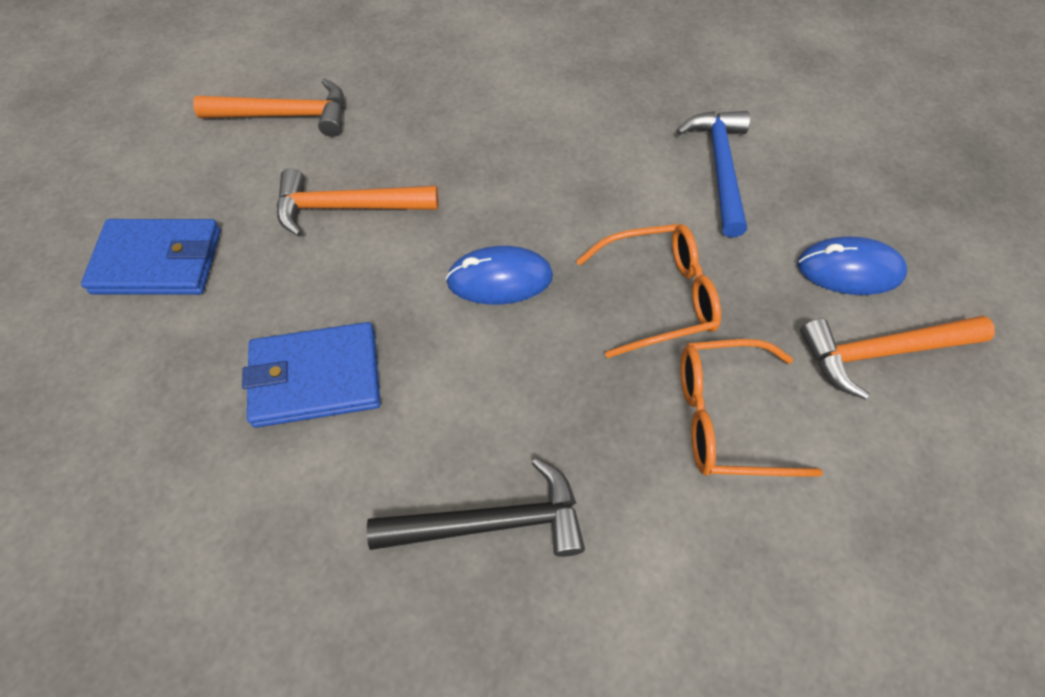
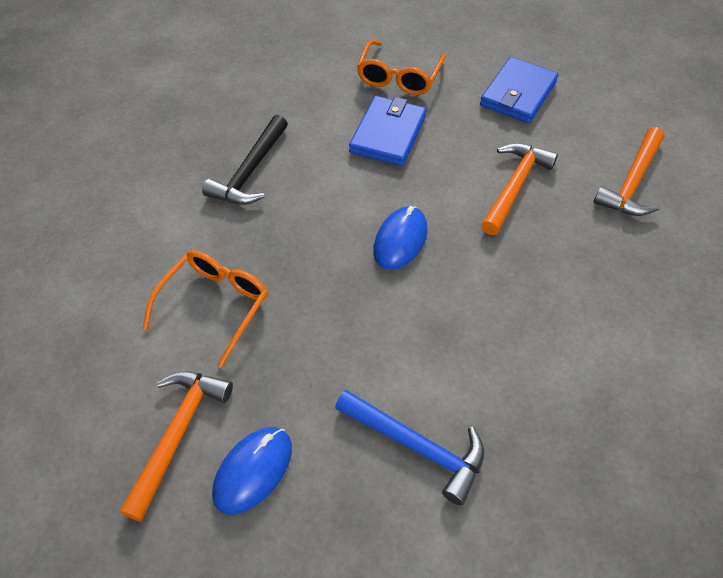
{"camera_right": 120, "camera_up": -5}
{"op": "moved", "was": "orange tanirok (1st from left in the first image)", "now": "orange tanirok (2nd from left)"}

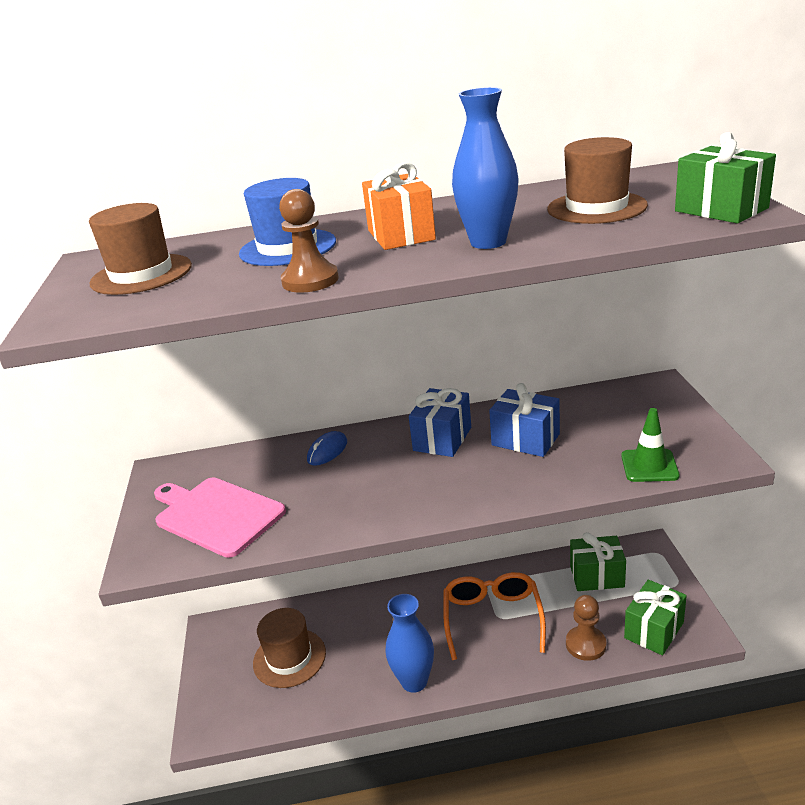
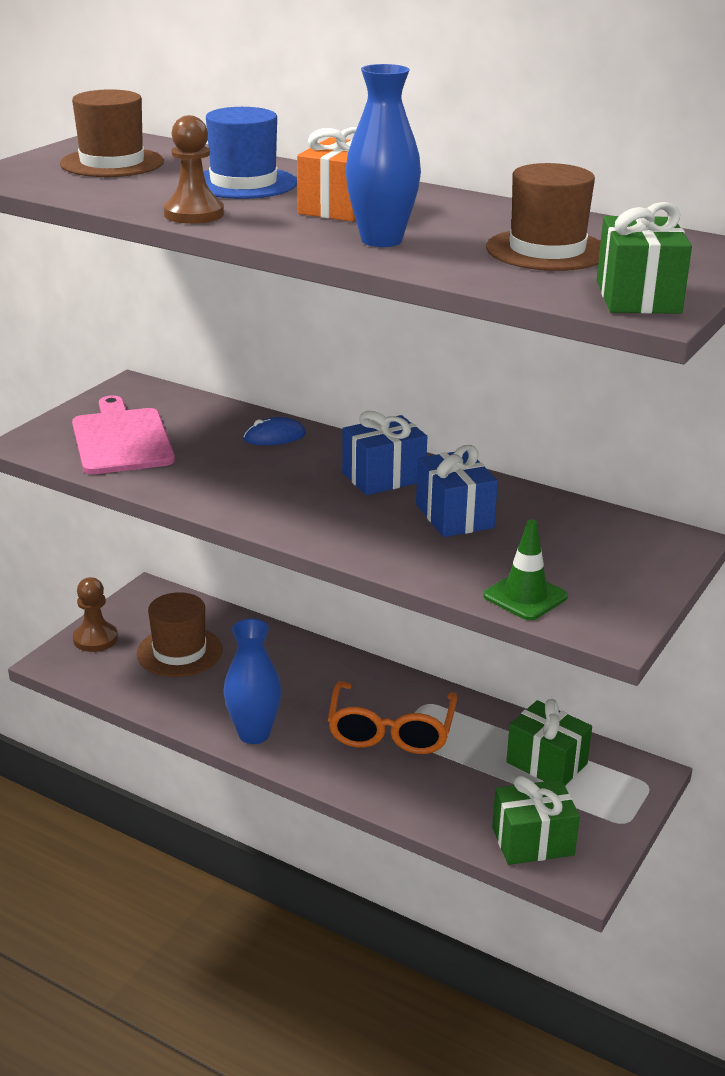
{"camera_right": 35, "camera_up": 0}
{"op": "moved", "was": "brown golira (2nd from left in the first image)", "now": "brown golira (1st from left)"}
{"op": "turned", "was": "orange tanirok", "clockwise": 150}

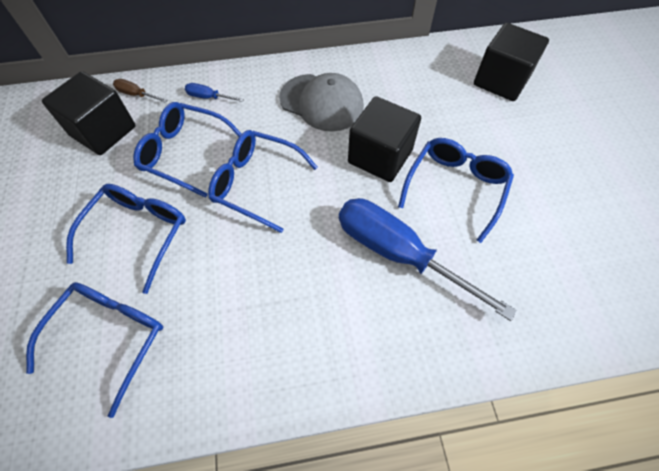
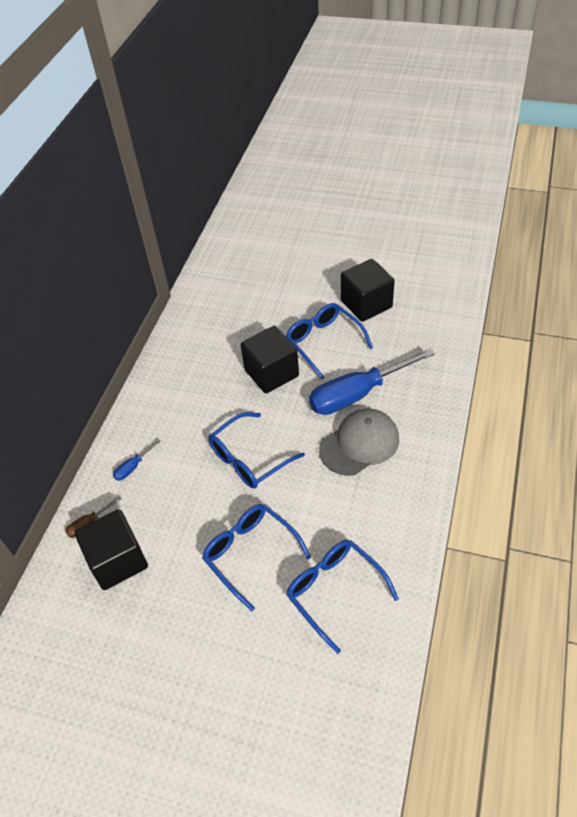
{"camera_right": -60, "camera_up": -10}
{"op": "removed", "was": "blue tanirok (3rd from left)"}
{"op": "moved", "was": "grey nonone"}
{"op": "moved", "was": "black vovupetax (3rd from left)"}

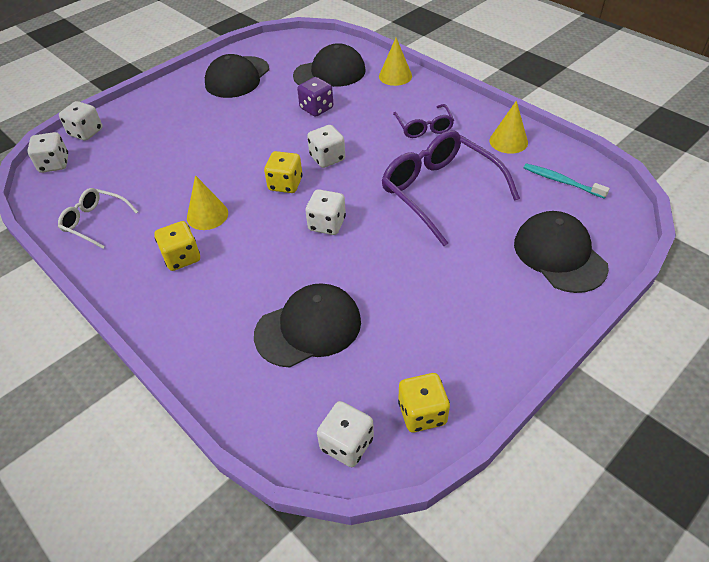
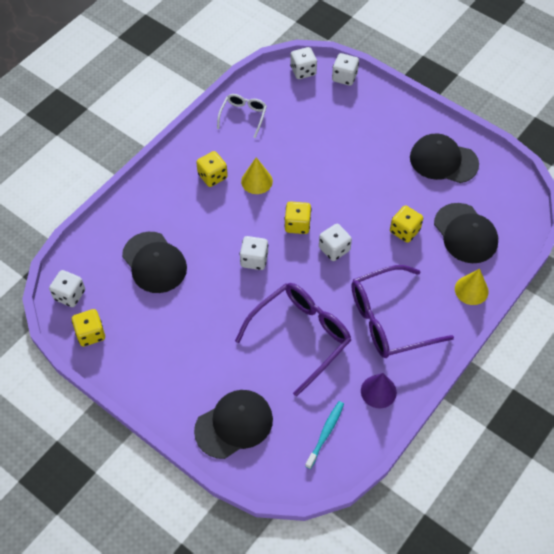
{"camera_right": 80, "camera_up": 10}
{"op": "recoloured", "was": "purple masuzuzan", "now": "yellow masuzuzan (4th from left)"}
{"op": "recoloured", "was": "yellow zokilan (3rd from left)", "now": "purple zokilan"}
{"op": "resized", "was": "purple tanirok (1st from left in the first image)", "ratio": 1.84}

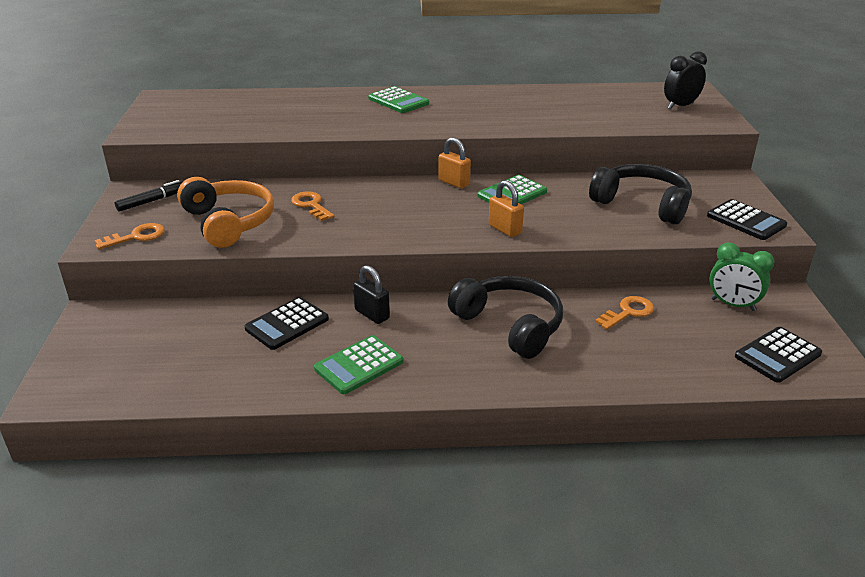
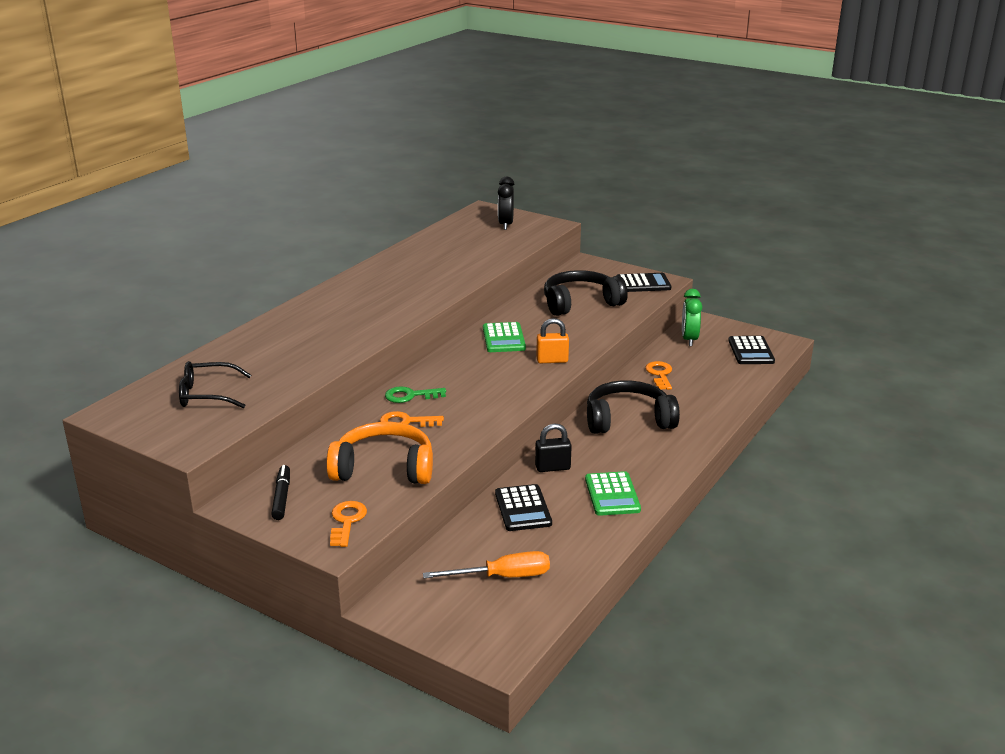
{"camera_right": -55, "camera_up": -5}
{"op": "removed", "was": "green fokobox (2nd from left)"}
{"op": "removed", "was": "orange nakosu (1st from left)"}
{"op": "added", "now": "black tanirok"}
{"op": "added", "now": "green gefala"}
{"op": "added", "now": "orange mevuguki"}
{"op": "turned", "was": "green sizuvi", "clockwise": 120}

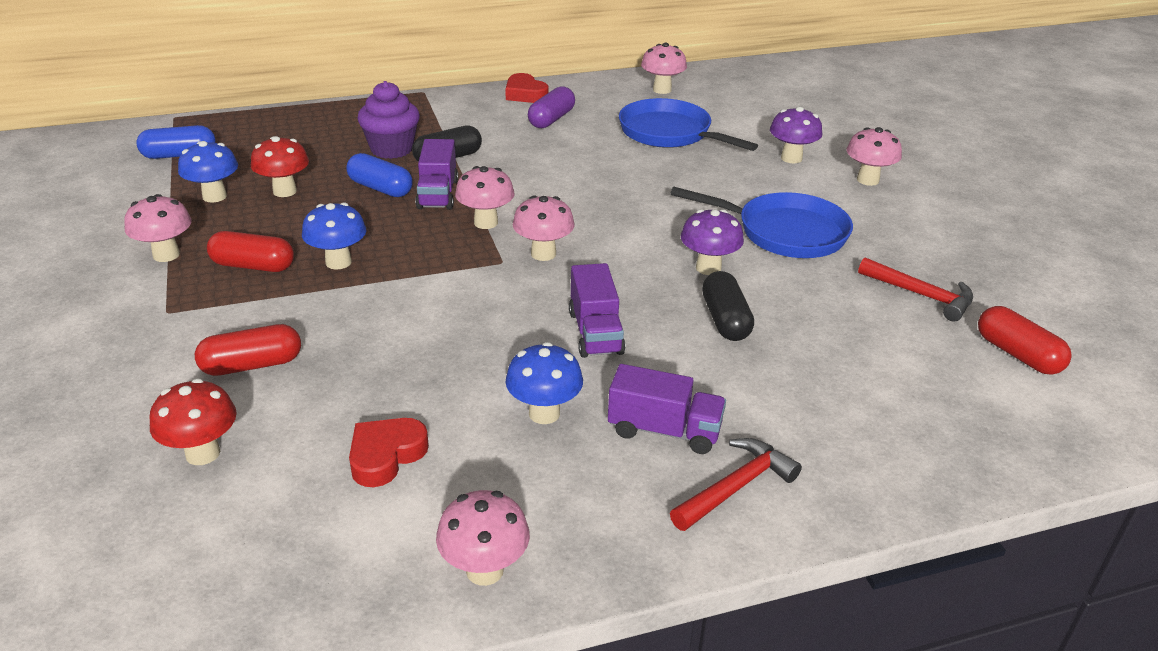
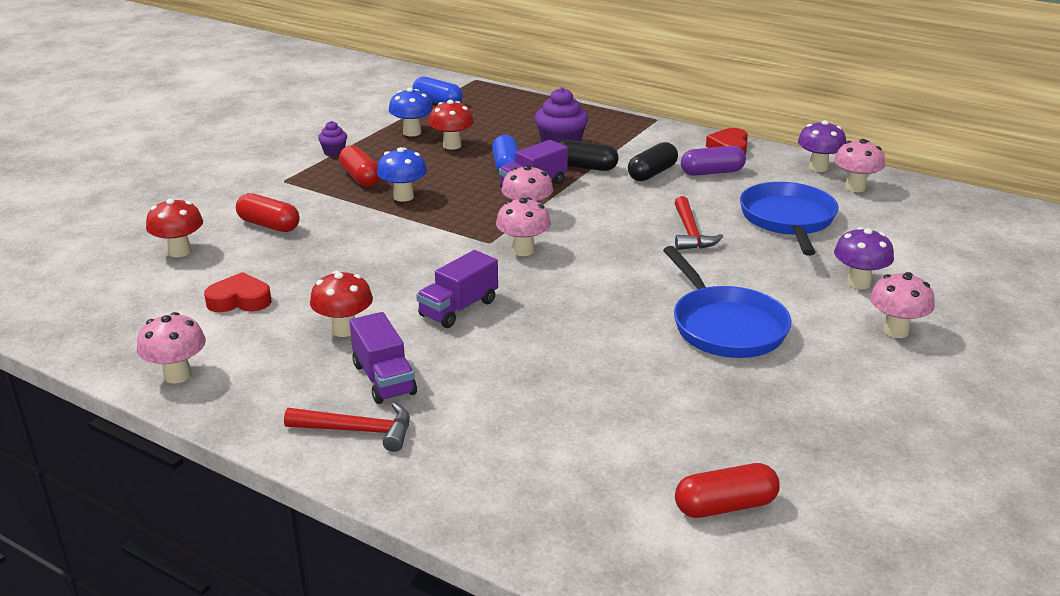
{"camera_right": 50, "camera_up": -5}
{"op": "moved", "was": "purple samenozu (1st from left)"}
{"op": "moved", "was": "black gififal (2nd from left)"}
{"op": "moved", "was": "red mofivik (2nd from left)"}
{"op": "replaced", "was": "pink samenozu (1st from left)", "now": "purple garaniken (1st from left)"}
{"op": "recoloured", "was": "blue samenozu (3rd from left)", "now": "red samenozu (2nd from left)"}
{"op": "turned", "was": "red gififal (3rd from left)", "clockwise": 60}

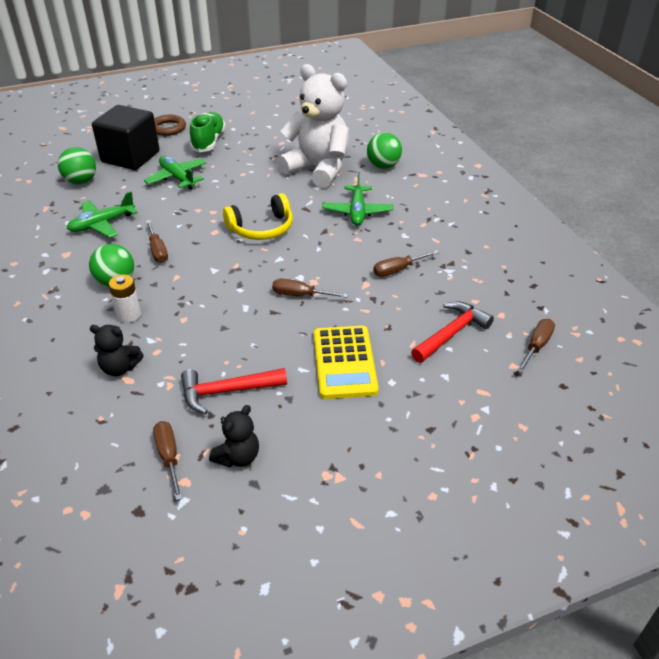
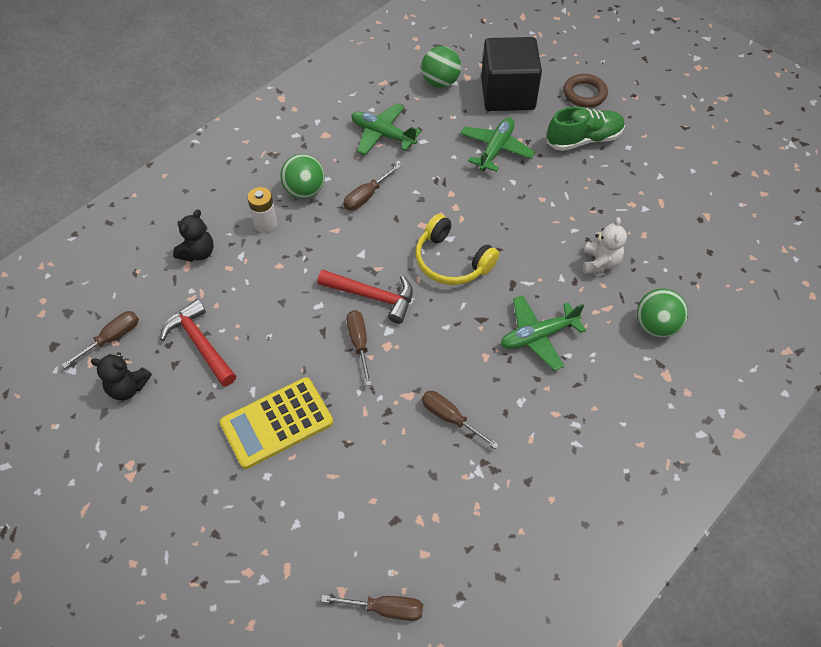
{"camera_right": 65, "camera_up": 15}
{"op": "moved", "was": "red mofivik (2nd from left)"}
{"op": "turned", "was": "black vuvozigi (1st from left in the first image)", "clockwise": -135}
{"op": "resized", "was": "white vuvozigi", "ratio": 0.45}

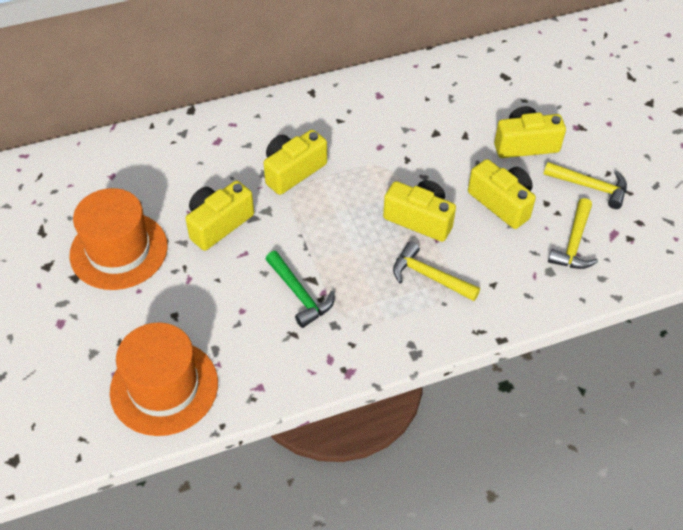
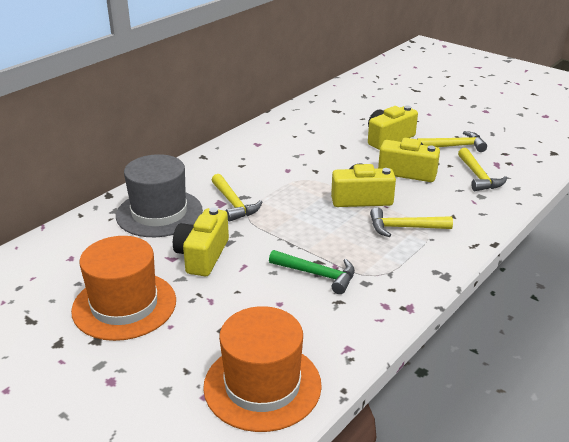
{"camera_right": -30, "camera_up": -20}
{"op": "added", "now": "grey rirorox"}
{"op": "replaced", "was": "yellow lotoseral (2nd from left)", "now": "yellow mofivik (1st from left)"}

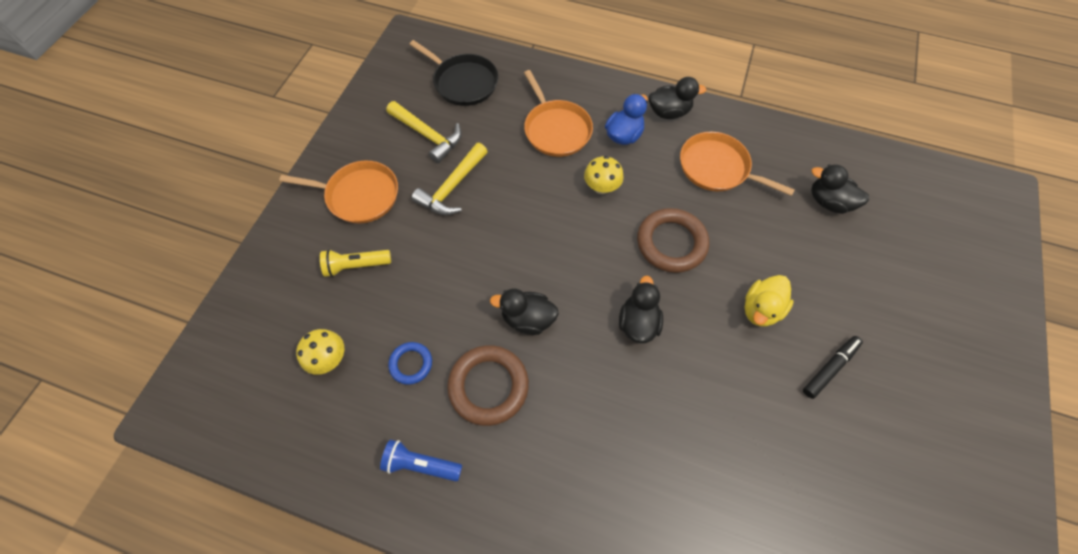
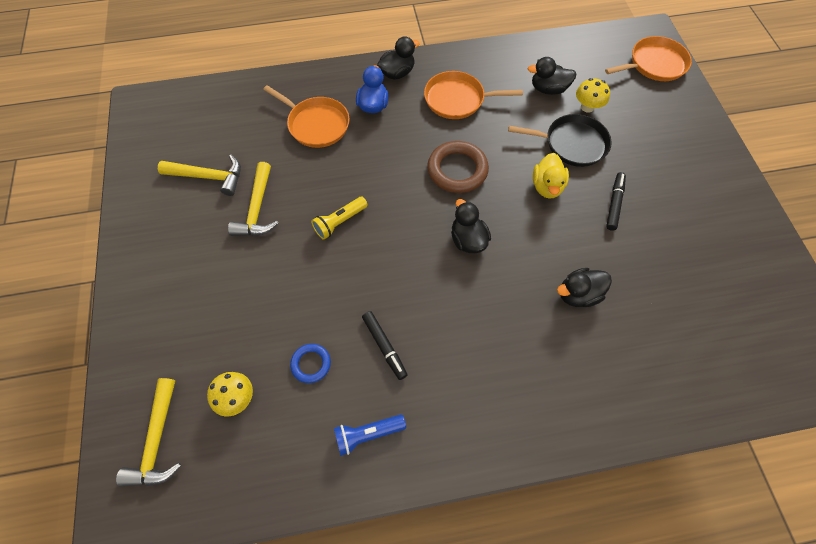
{"camera_right": -30, "camera_up": 0}
{"op": "added", "now": "yellow mofivik (1st from left)"}
{"op": "moved", "was": "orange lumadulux (1st from left in the first image)", "now": "orange lumadulux (3rd from left)"}
{"op": "moved", "was": "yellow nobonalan"}
{"op": "moved", "was": "black lumadulux"}
{"op": "moved", "was": "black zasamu (1st from left in the first image)", "now": "black zasamu (4th from left)"}
{"op": "moved", "was": "yellow samenozu (2nd from left)"}
{"op": "replaced", "was": "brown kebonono (1st from left)", "now": "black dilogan (1st from left)"}

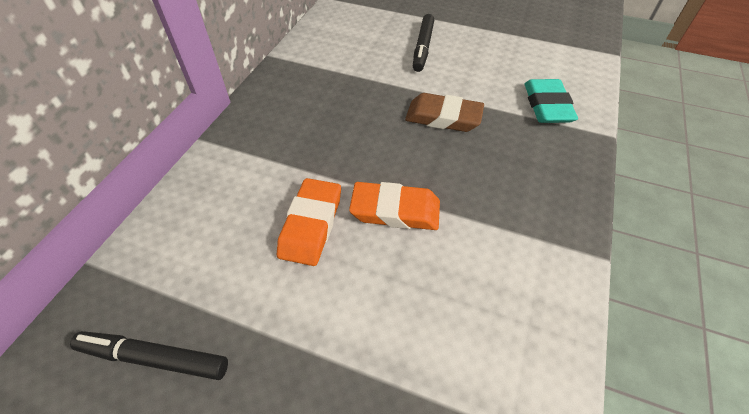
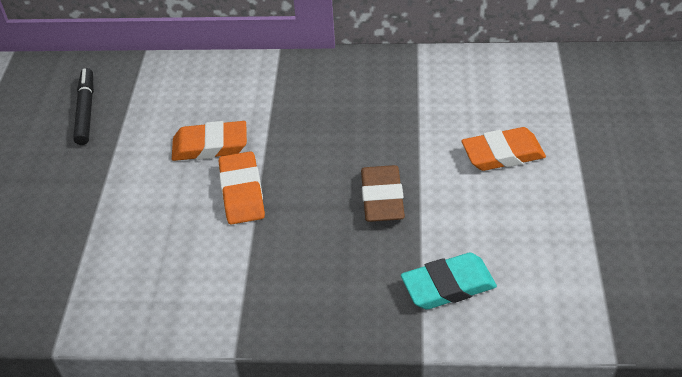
{"camera_right": 75, "camera_up": -5}
{"op": "replaced", "was": "black dilogan (2nd from left)", "now": "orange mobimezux (3rd from left)"}

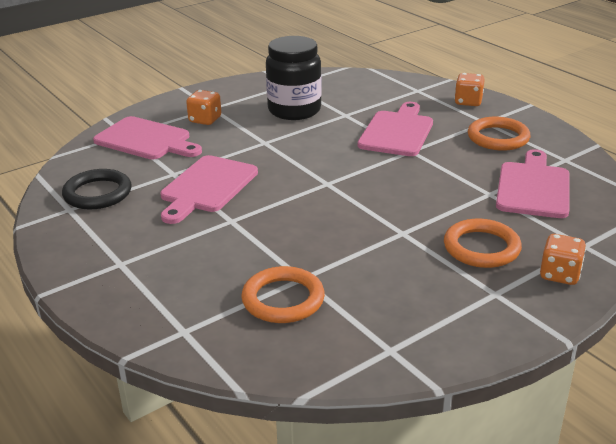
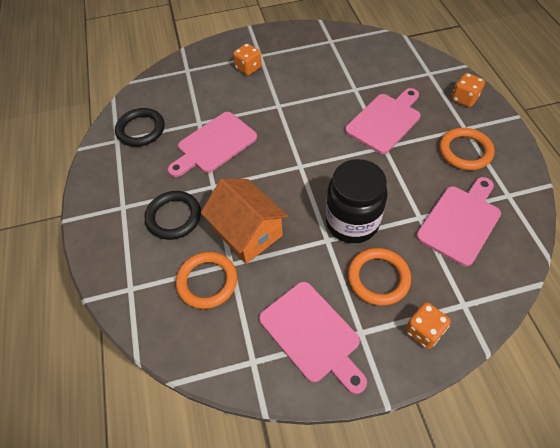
{"camera_right": 25, "camera_up": 25}
{"op": "added", "now": "black kebonono (2nd from left)"}
{"op": "added", "now": "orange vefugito"}
{"op": "moved", "was": "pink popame (1st from left in the first image)", "now": "pink popame (2nd from left)"}
{"op": "moved", "was": "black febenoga"}

